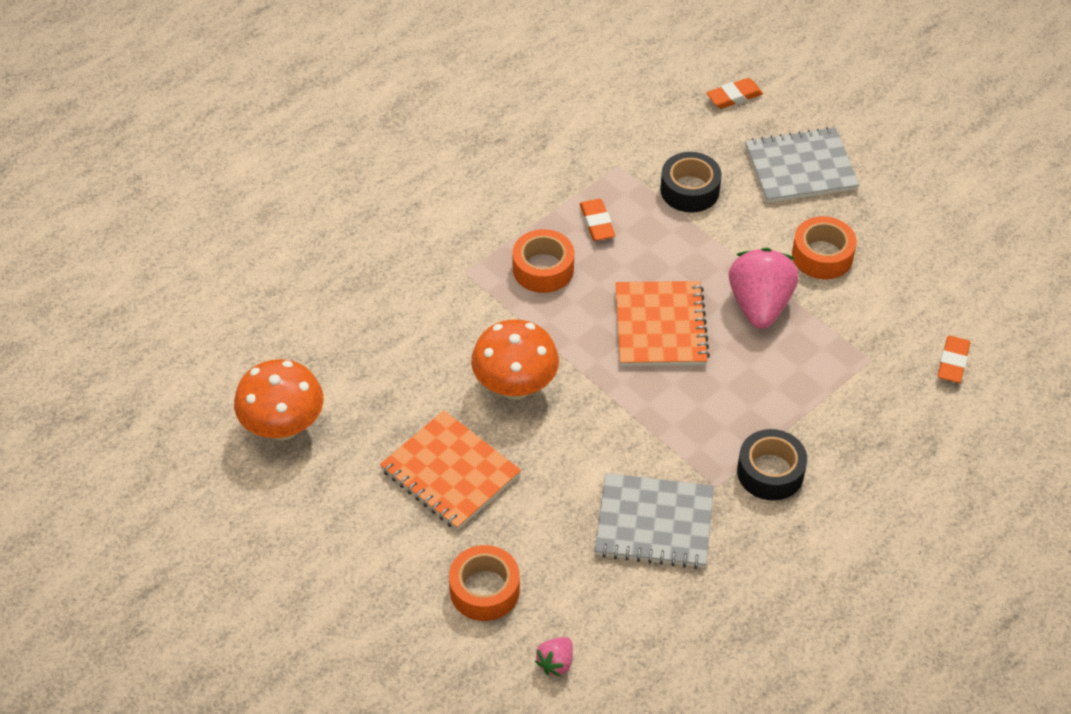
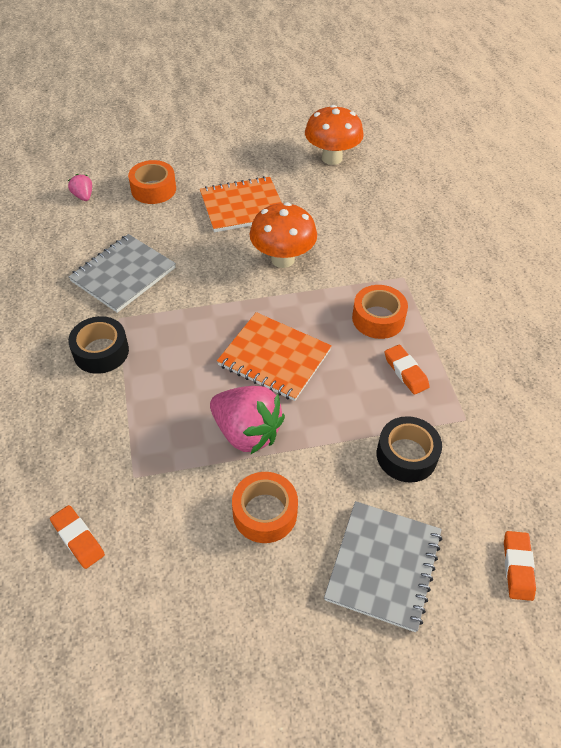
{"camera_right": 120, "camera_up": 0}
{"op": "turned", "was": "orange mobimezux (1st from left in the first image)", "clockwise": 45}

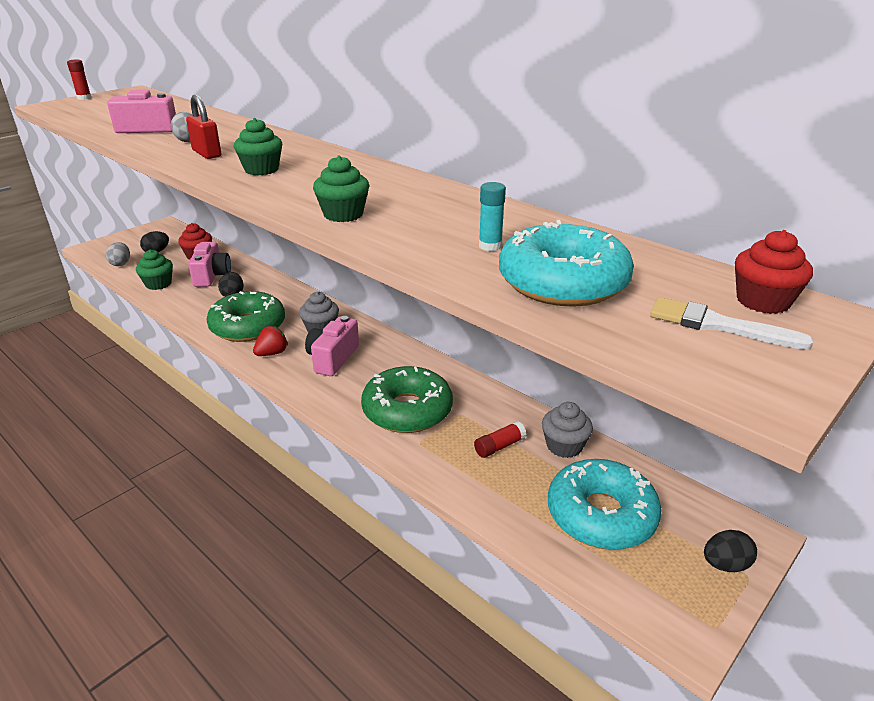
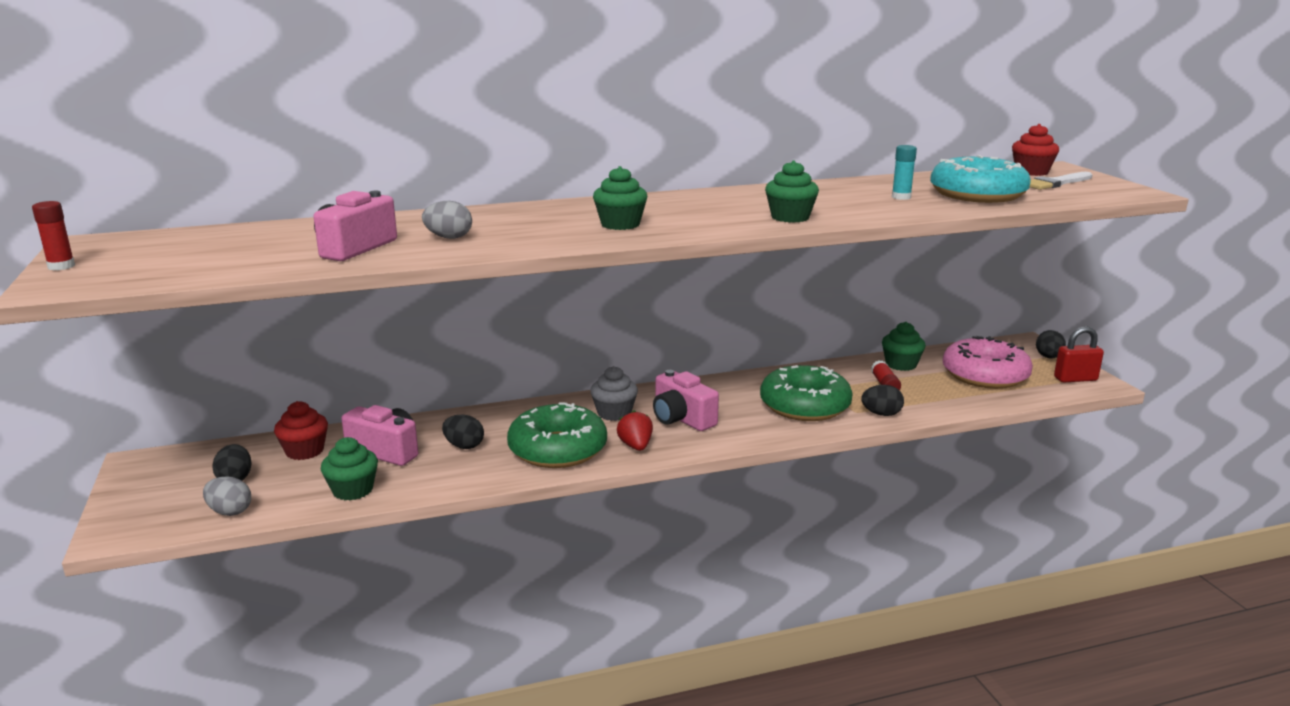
{"camera_right": -60, "camera_up": -10}
{"op": "added", "now": "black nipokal (3rd from left)"}
{"op": "moved", "was": "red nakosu"}
{"op": "recoloured", "was": "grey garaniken (2nd from left)", "now": "green garaniken (4th from left)"}
{"op": "recoloured", "was": "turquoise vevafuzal (2nd from left)", "now": "pink vevafuzal"}

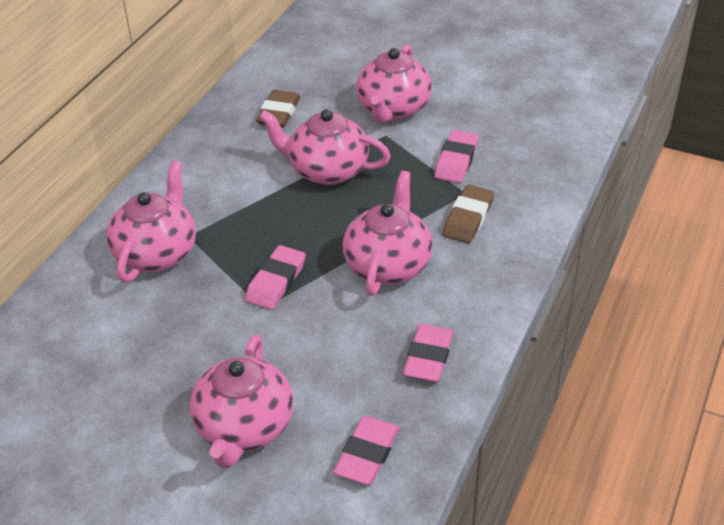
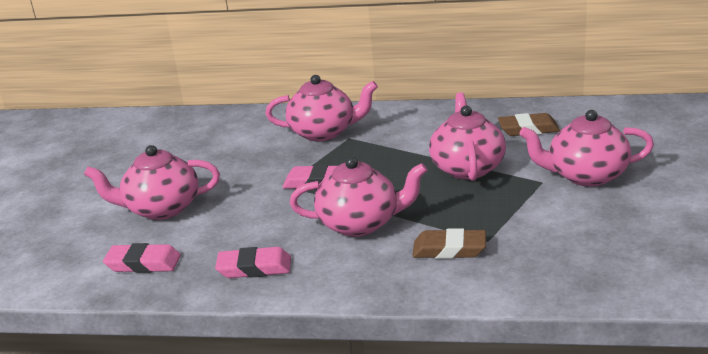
{"camera_right": 75, "camera_up": -15}
{"op": "removed", "was": "pink mobimezux (4th from left)"}

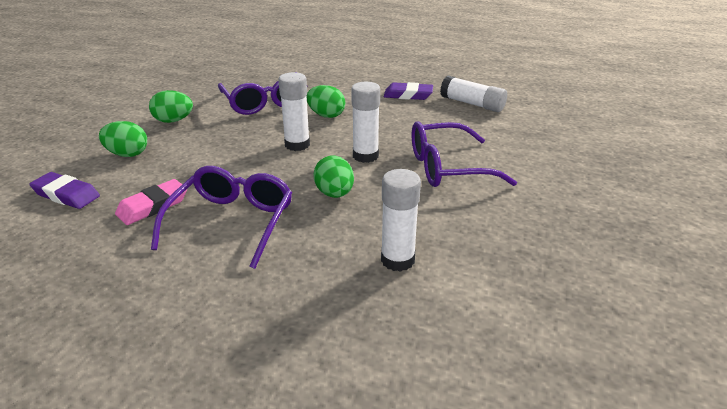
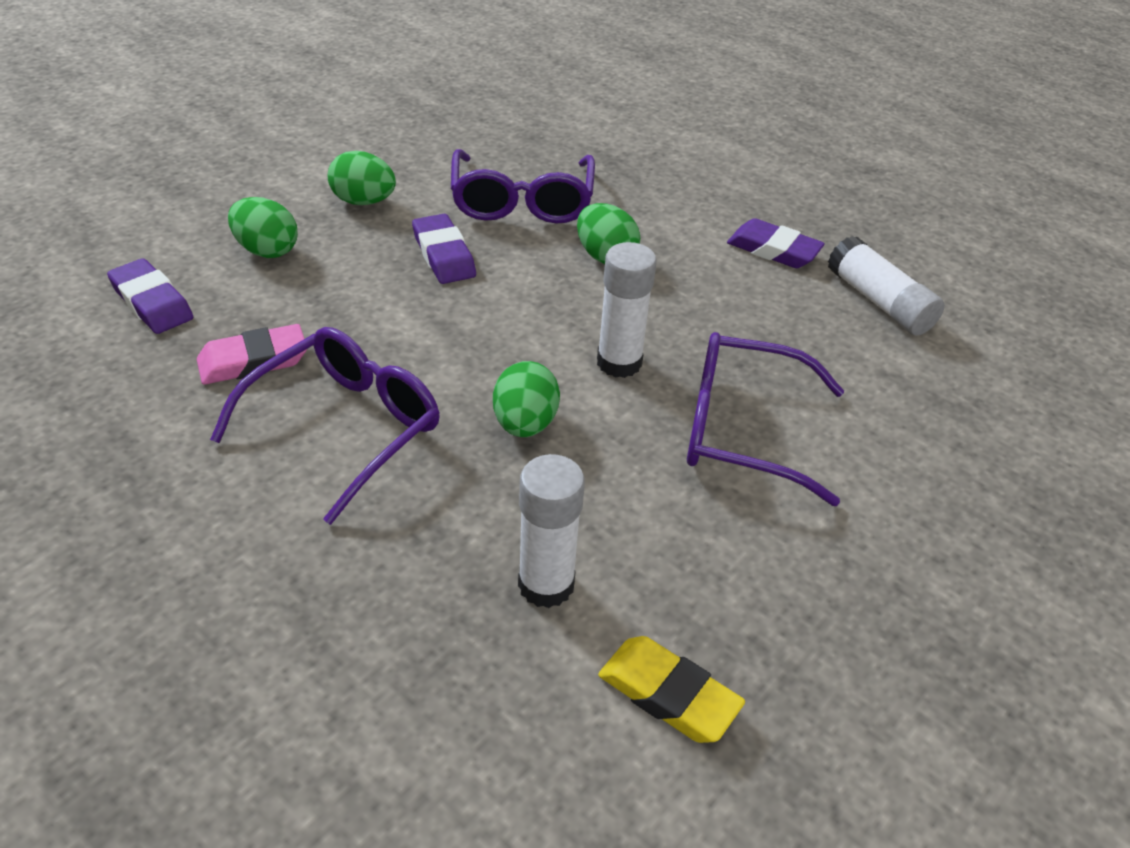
{"camera_right": 20, "camera_up": 10}
{"op": "removed", "was": "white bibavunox (1st from left)"}
{"op": "added", "now": "purple mobimezux (2nd from left)"}
{"op": "added", "now": "yellow mobimezux"}

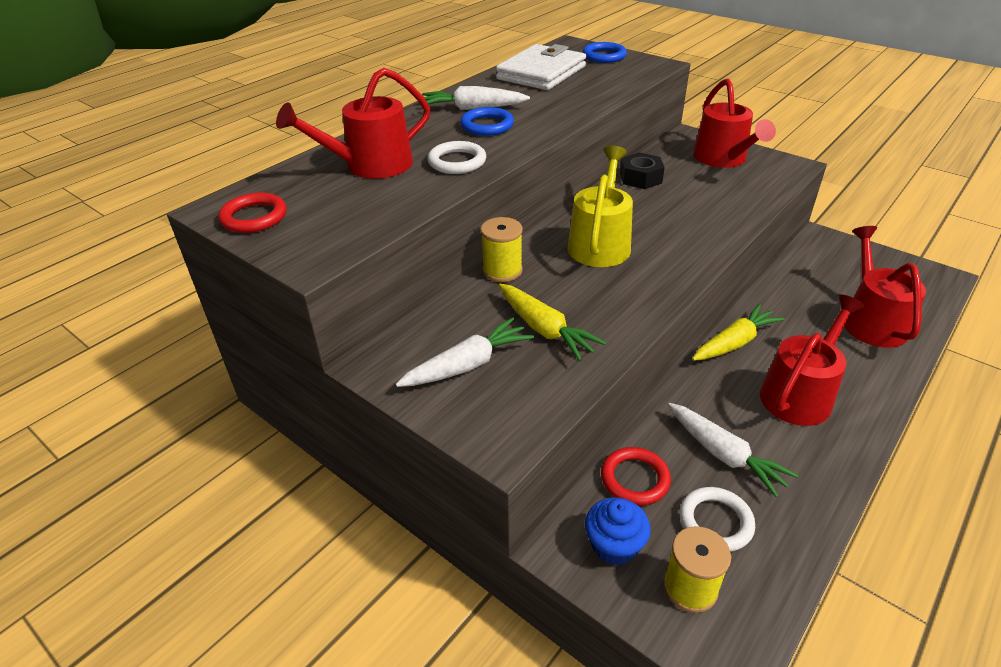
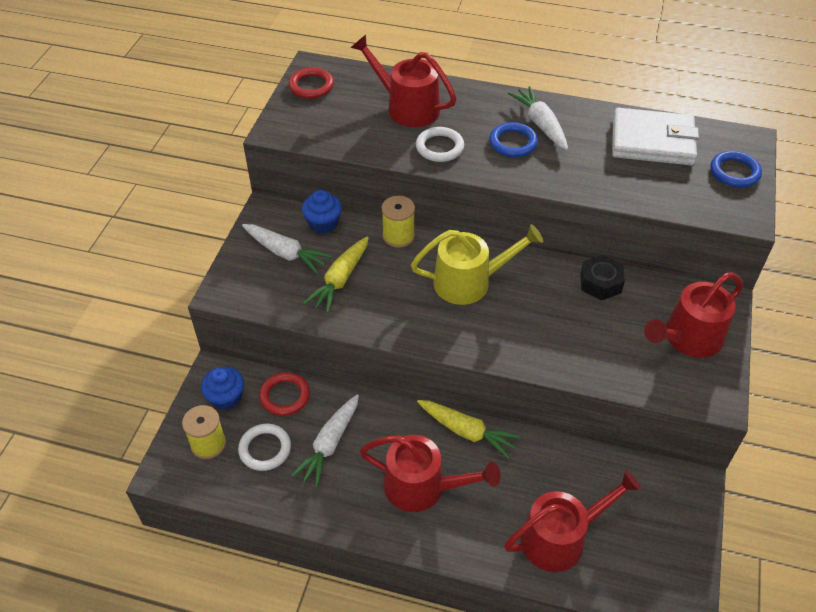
{"camera_right": 65, "camera_up": 10}
{"op": "added", "now": "blue garaniken (2nd from left)"}

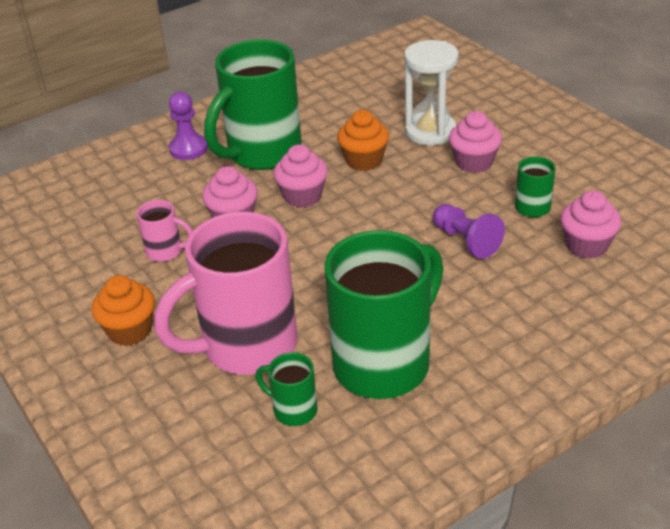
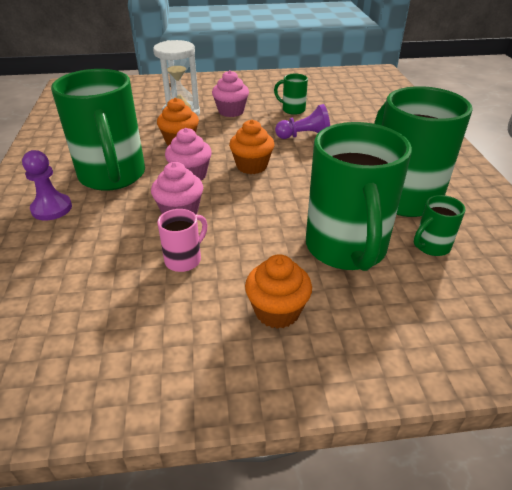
{"camera_right": -65, "camera_up": 0}
{"op": "removed", "was": "pink garaniken (4th from left)"}
{"op": "added", "now": "orange garaniken (2nd from left)"}
{"op": "recoloured", "was": "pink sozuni (2nd from left)", "now": "green sozuni (3rd from left)"}

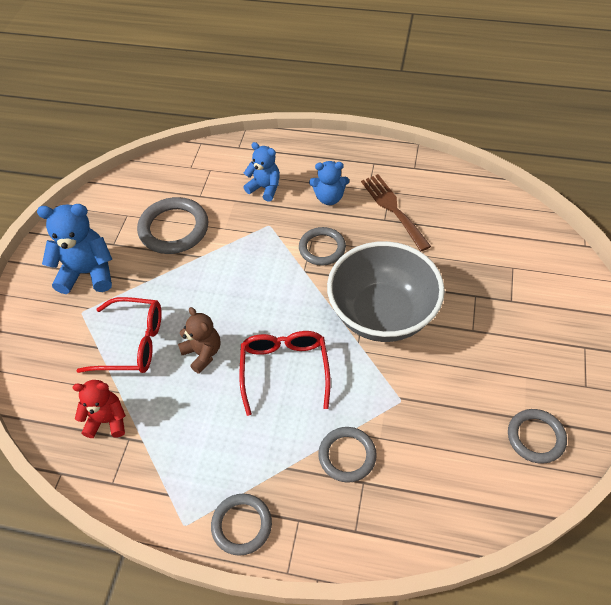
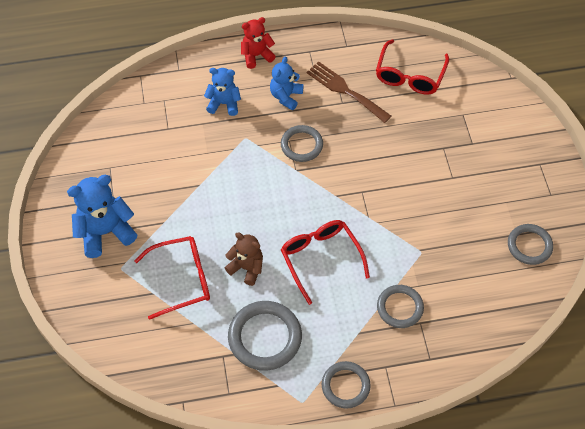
{"camera_right": -25, "camera_up": 5}
{"op": "removed", "was": "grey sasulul"}
{"op": "added", "now": "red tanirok (3rd from left)"}
{"op": "moved", "was": "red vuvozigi"}
{"op": "moved", "was": "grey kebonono (1st from left)"}
{"op": "turned", "was": "blue vuvozigi (3rd from left)", "clockwise": 135}

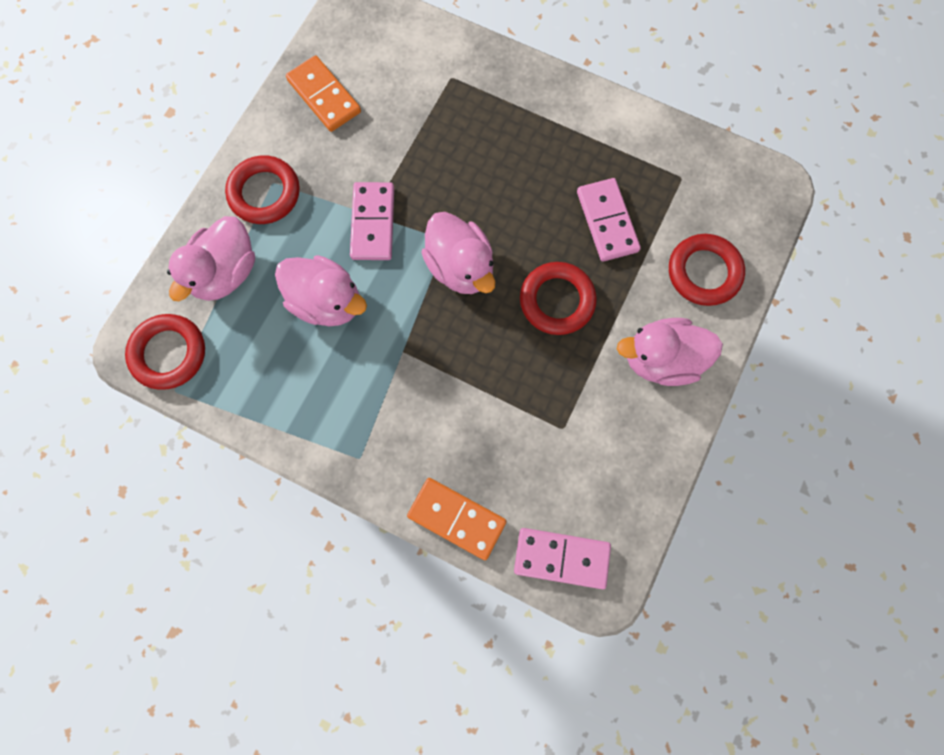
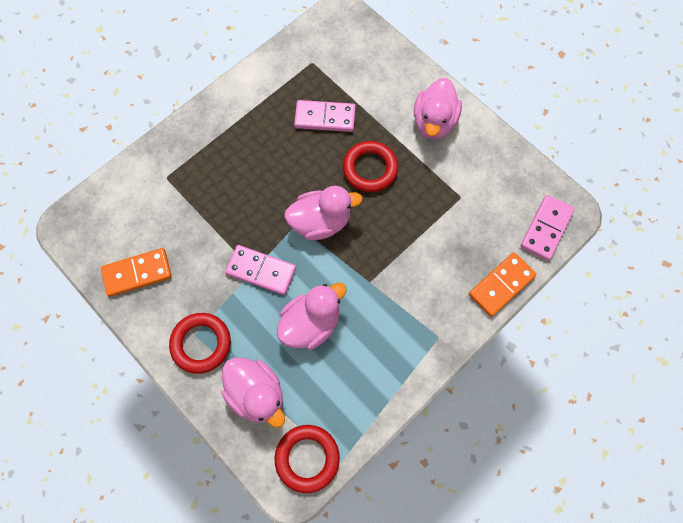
{"camera_right": -70, "camera_up": -5}
{"op": "removed", "was": "red kebonono (4th from left)"}

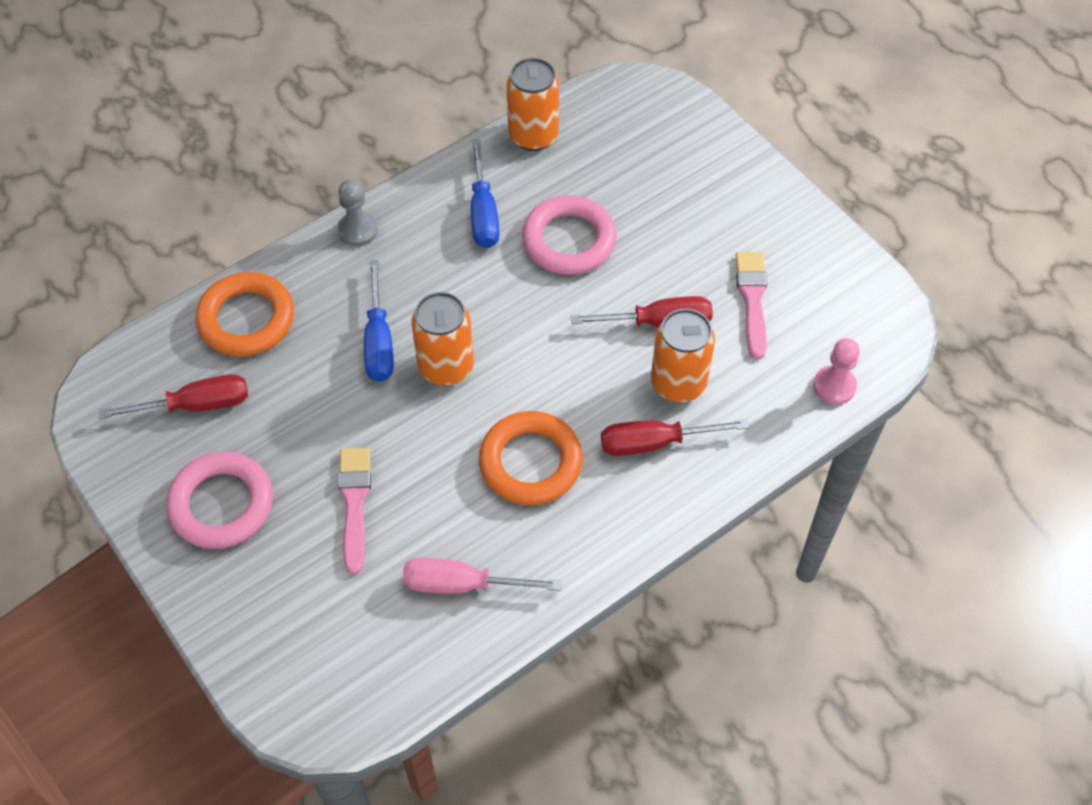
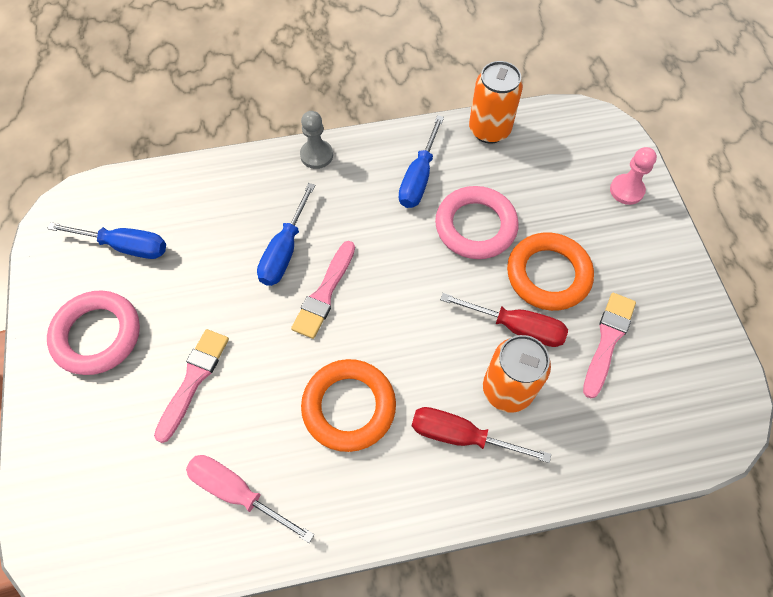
{"camera_right": 25, "camera_up": 5}
{"op": "moved", "was": "orange kebonono (1st from left in the first image)", "now": "orange kebonono (2nd from left)"}
{"op": "moved", "was": "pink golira"}
{"op": "replaced", "was": "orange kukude (1st from left)", "now": "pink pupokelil (2nd from left)"}
{"op": "recoloured", "was": "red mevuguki (1st from left)", "now": "blue mevuguki (1st from left)"}

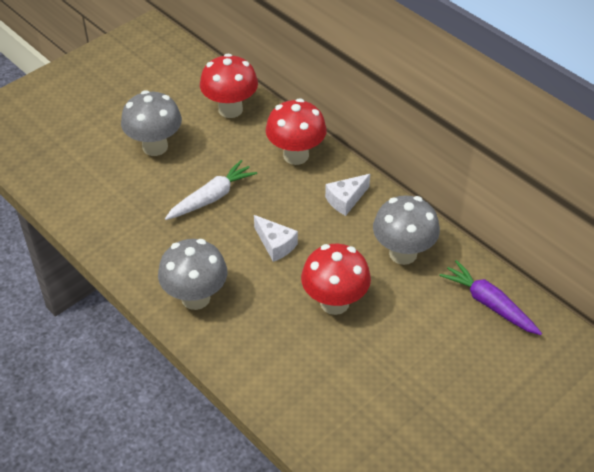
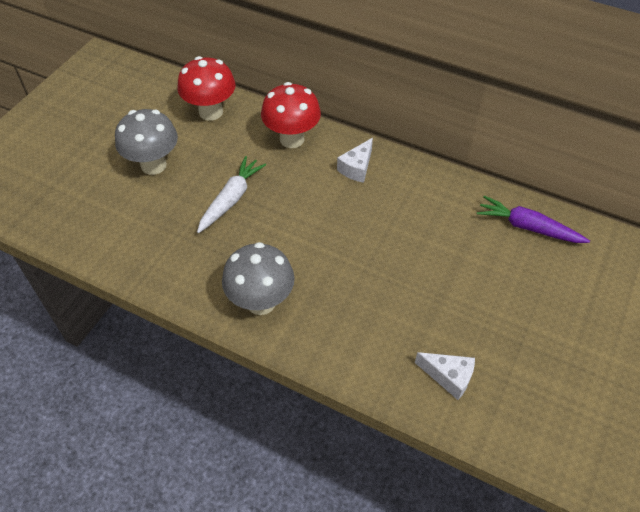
{"camera_right": -20, "camera_up": 5}
{"op": "removed", "was": "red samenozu (3rd from left)"}
{"op": "removed", "was": "grey samenozu (3rd from left)"}
{"op": "moved", "was": "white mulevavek (1st from left in the first image)", "now": "white mulevavek (2nd from left)"}

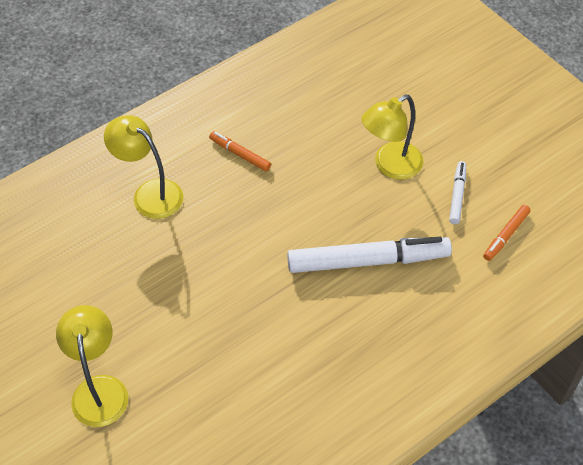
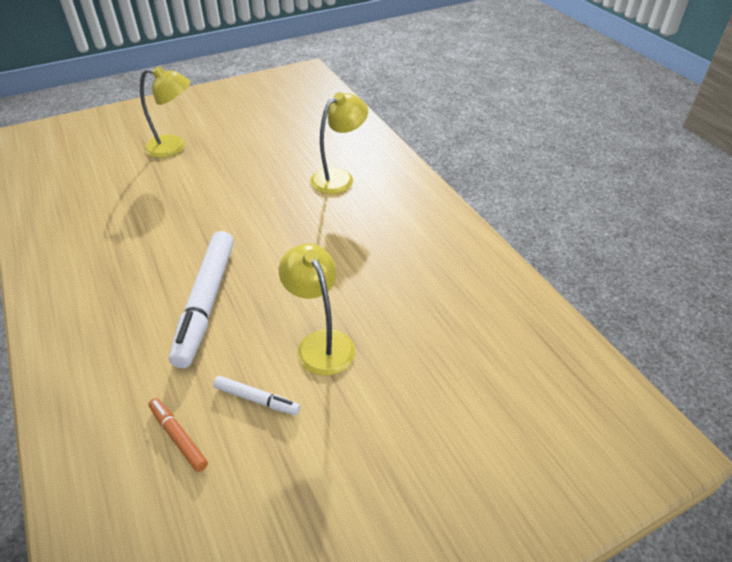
{"camera_right": 100, "camera_up": -10}
{"op": "removed", "was": "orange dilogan (1st from left)"}

